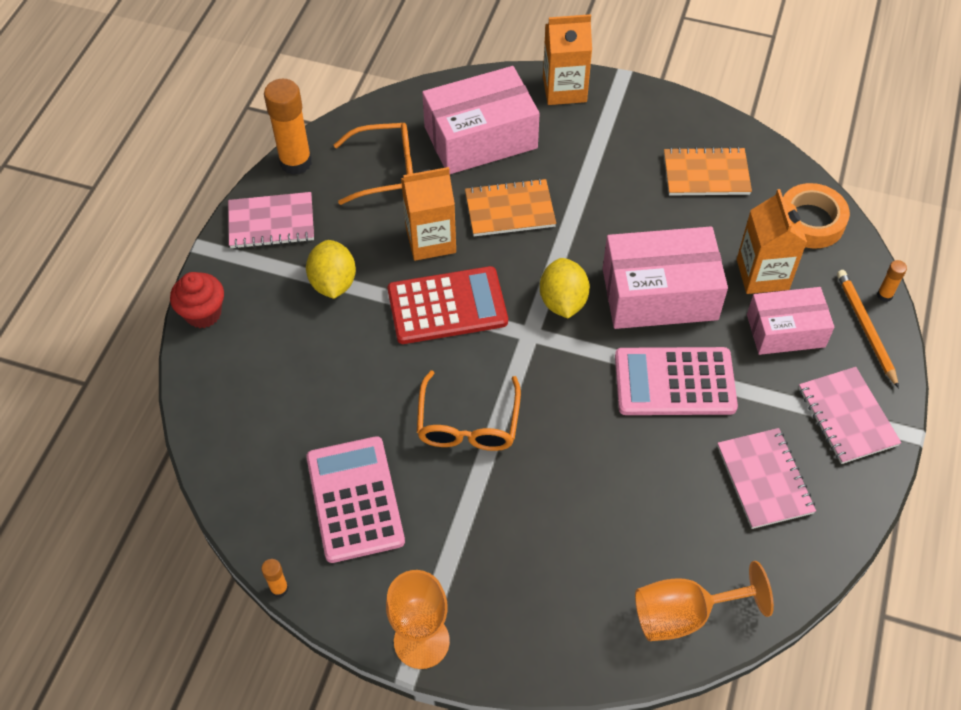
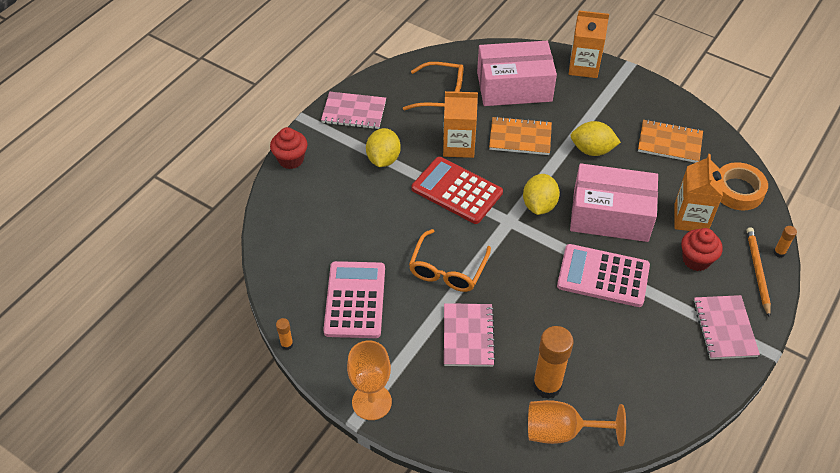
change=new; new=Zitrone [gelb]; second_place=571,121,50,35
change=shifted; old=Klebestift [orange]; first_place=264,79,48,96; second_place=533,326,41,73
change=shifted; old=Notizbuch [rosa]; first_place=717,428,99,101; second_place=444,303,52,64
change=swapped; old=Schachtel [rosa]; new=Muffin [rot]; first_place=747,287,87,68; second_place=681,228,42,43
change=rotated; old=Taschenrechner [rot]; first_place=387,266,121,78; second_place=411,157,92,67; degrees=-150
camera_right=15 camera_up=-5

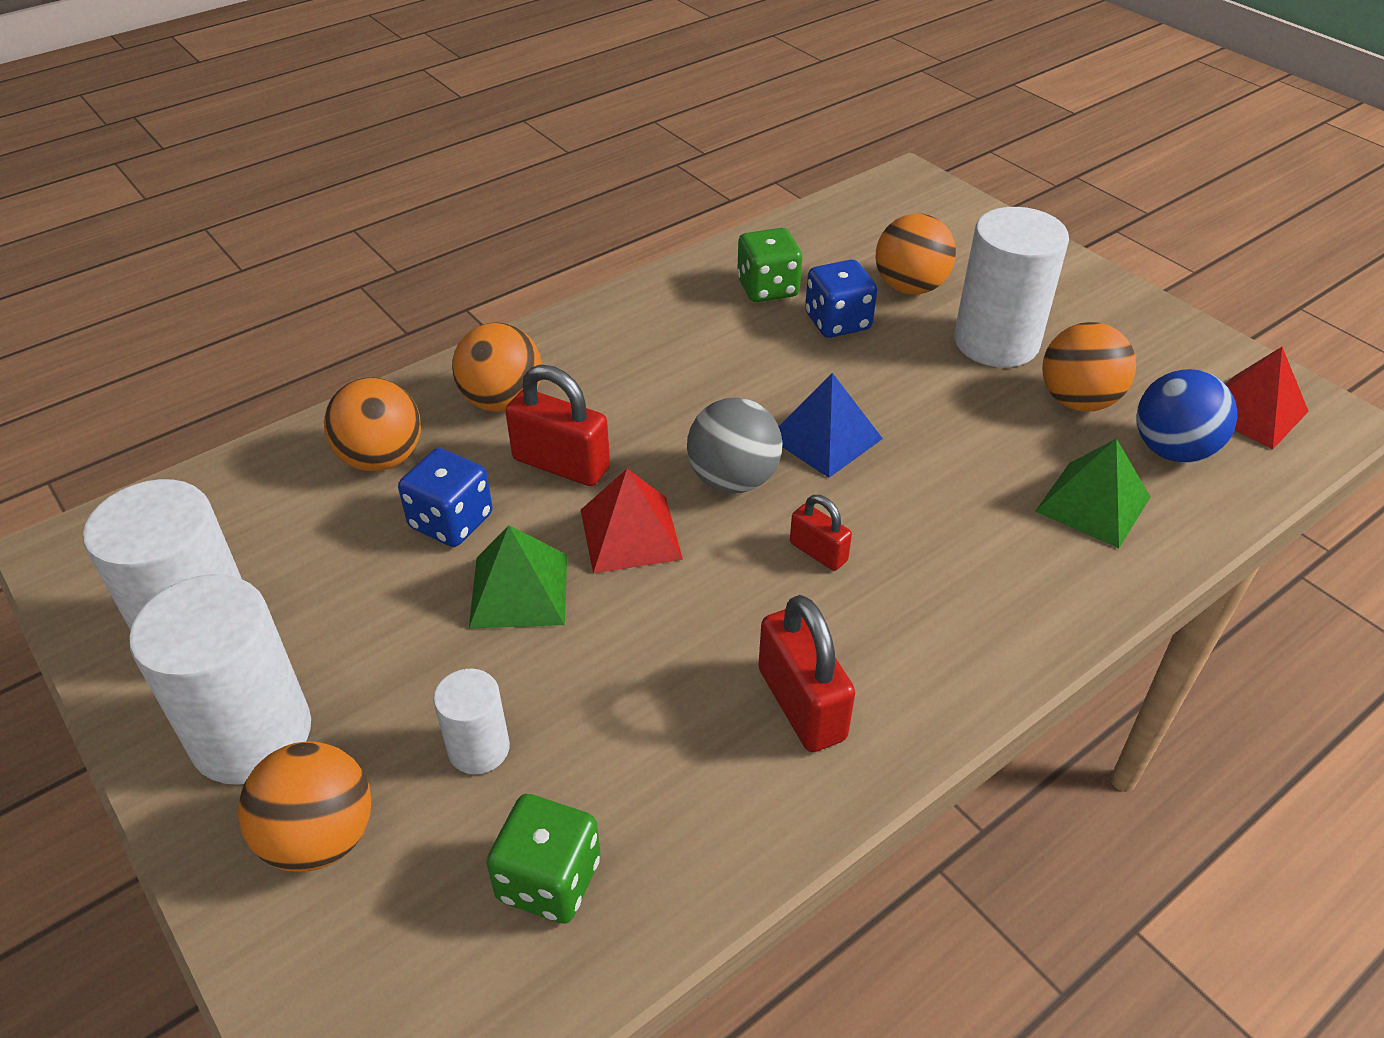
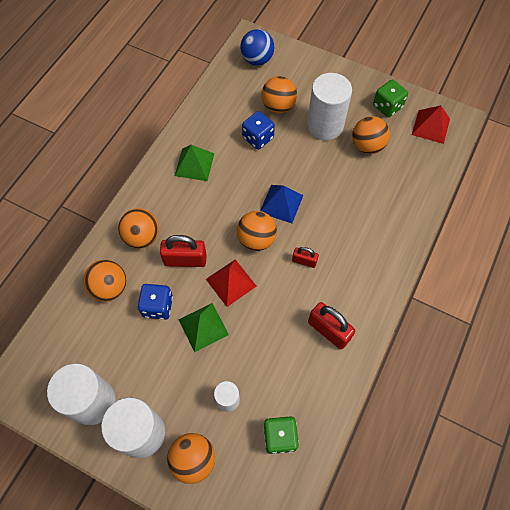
change=shifted; old=Spielwürfel [grün]; first_place=737,228,65,74; second_place=373,79,35,38
change=shifted; old=Pyramide [grün]; first_place=1035,439,115,109; second_place=175,145,40,36
change=shifted; old=Ball [blau]; first_place=1137,369,101,94; second_place=240,29,34,37
change=repainted; old=Ball [grau]; new=Ball [orange]; first_place=687,397,96,96; second_place=237,211,40,40
camera_right=-25 camera_up=20

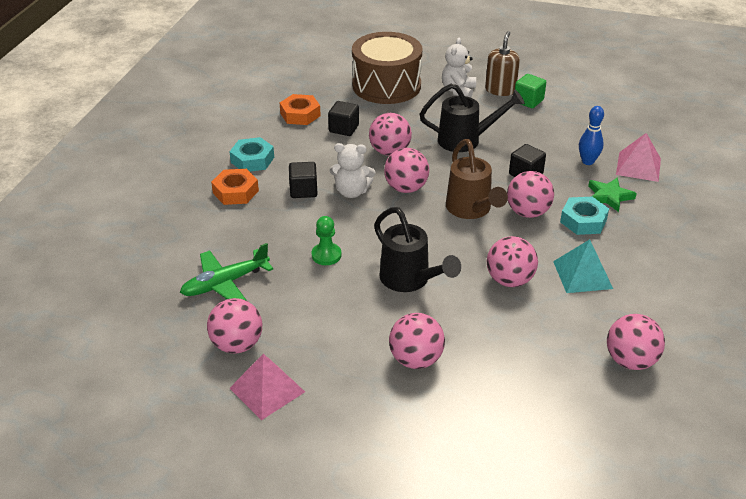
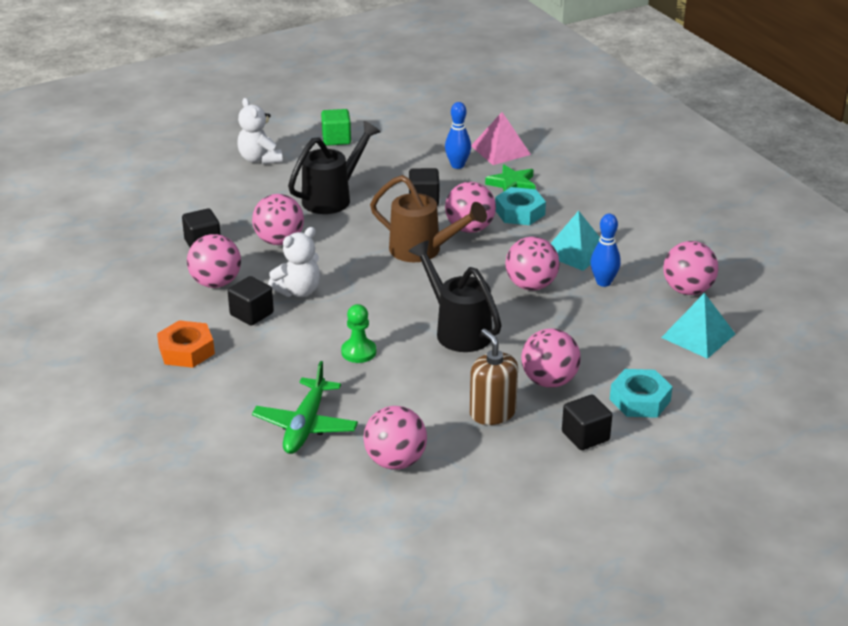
change=gone; old=Pyramide [rosa]; first_place=230,354,75,66
change=gone; old=Sechskantmutter [orange]; first_place=280,94,41,31
change=gone; old=Trommel [braun]; first_place=352,32,70,72
change=new; new=Kubus [schwarz]; second_place=562,395,50,55
change=new; new=Bowlingkegel [blau]; second_place=591,214,30,73
change=new; new=Pyramide [türkis]; second_place=661,293,74,66
change=shifted; old=Sechskantmutter [türkis]; first_place=229,137,45,35; second_place=610,369,63,49
change=shifted; old=Ball [rosa]; first_place=384,148,45,45; second_place=187,234,54,54
change=shifted; old=Seifenspender [braun]; first_place=485,31,35,65; second_place=470,329,48,96
change=rotated; old=Gießkanne [schwarz]; first_place=374,207,87,85; second_place=408,240,94,112; degrees=-135
camera_right=-45 camera_up=-5

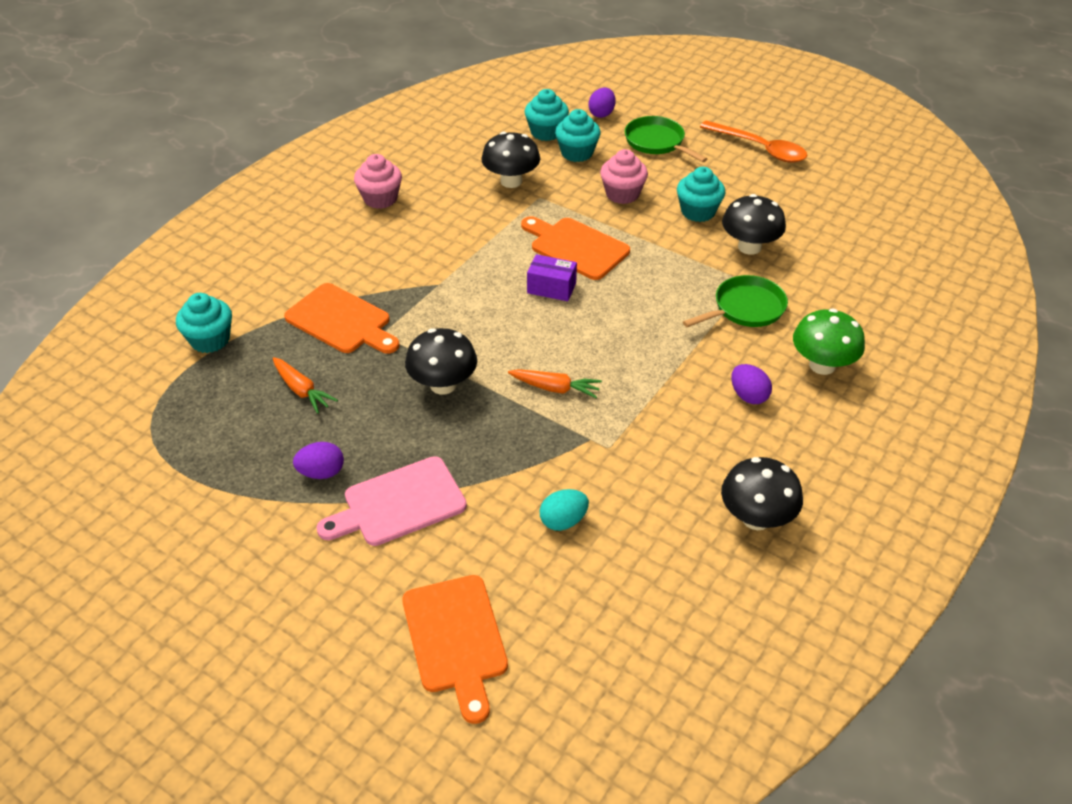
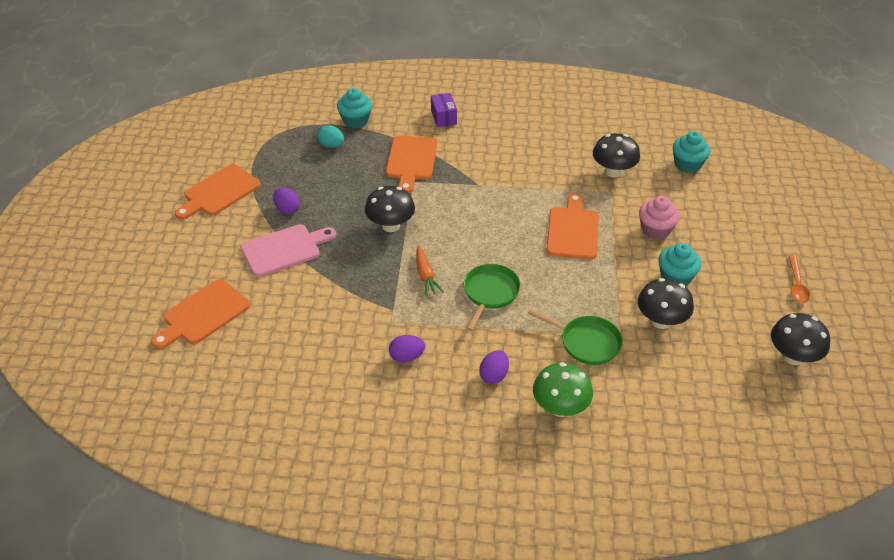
change=gone; old=Karotte [orange]; first_place=273,357,65,57
change=gone; old=Muffin [rosa]; first_place=354,154,48,55
change=gone; old=Muffin [türkis]; first_place=555,109,46,53
change=new; new=Schneidebrett [orange]; second_place=175,164,86,56
change=shifted; old=Schachtel [lila]; first_place=527,254,50,47; second_place=431,93,26,34
change=shifted; old=Ei [türkis]; first_place=540,489,49,42; second_place=317,125,27,23
change=shifted; old=Ei [lila]; first_place=588,87,28,31; second_place=389,335,36,28
change=shifted; old=Pfanne [grün]; first_place=625,116,82,46; second_place=463,264,58,67
change=shifted; old=Pilz [schwarz]; first_place=721,457,82,73; second_place=771,313,59,52
change=rotated; old=Schneidebrett [rosa]; first_place=316,456,151,90; second_place=240,224,96,53; degrees=120
change=scaled; old=Löffel [orange]; first_place=700,120,108,42; second_place=789,255,21,48; factor=0.63
camera_right=60 camera_up=0

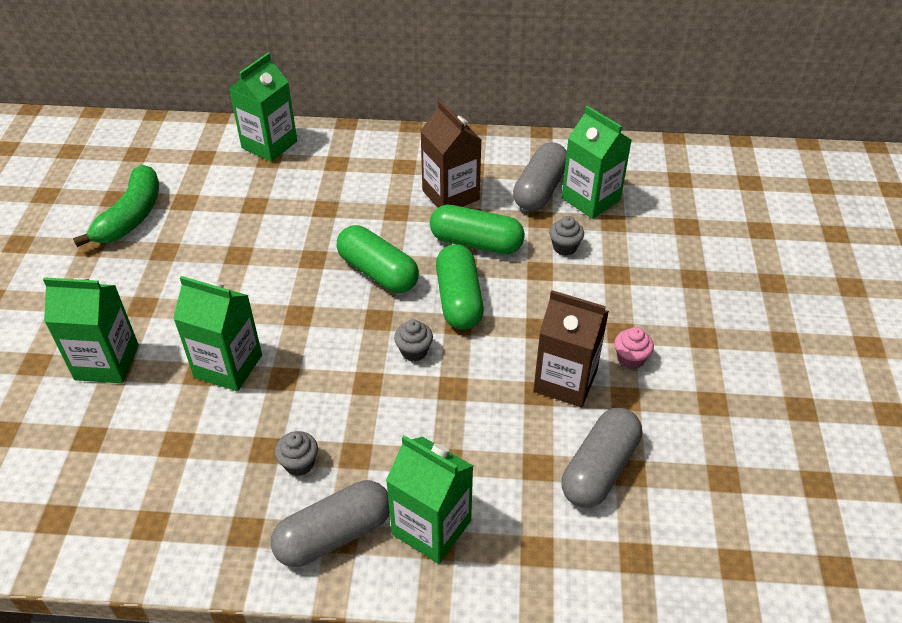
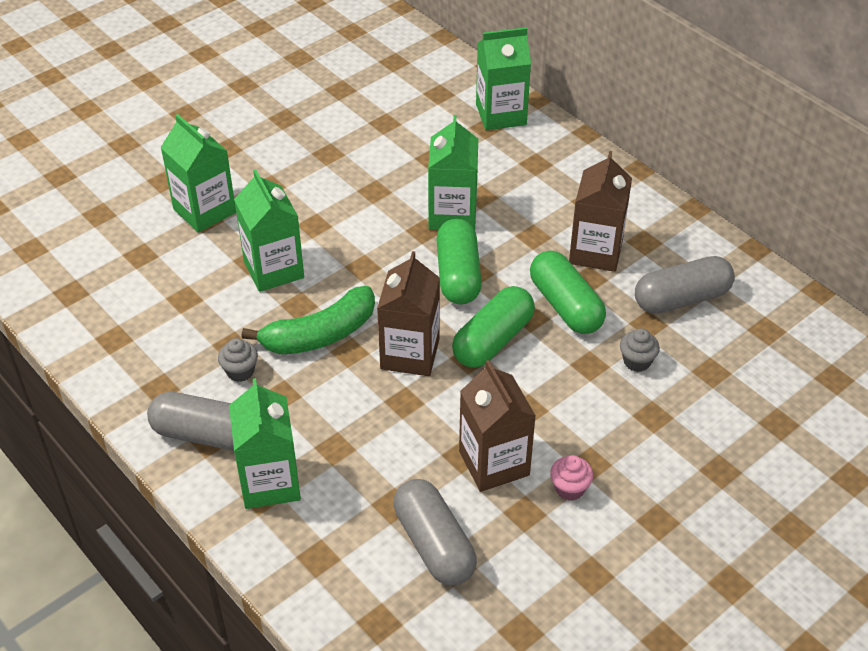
change=shifted; old=Banane [grün]; first_place=73,165,86,82; second_place=242,286,133,69
change=shifted; old=Getränkekarton [grün]; first_place=561,106,71,113; second_place=428,115,50,115
change=swapped; old=Muffin [grau]; new=Getränkekarton [braun]; first_place=394,319,39,42; second_place=377,251,63,125
change=rotated; old=Kapsel [grau]; first_place=561,408,81,100; second_place=394,479,83,107; degrees=75
camera_right=45 camera_up=0

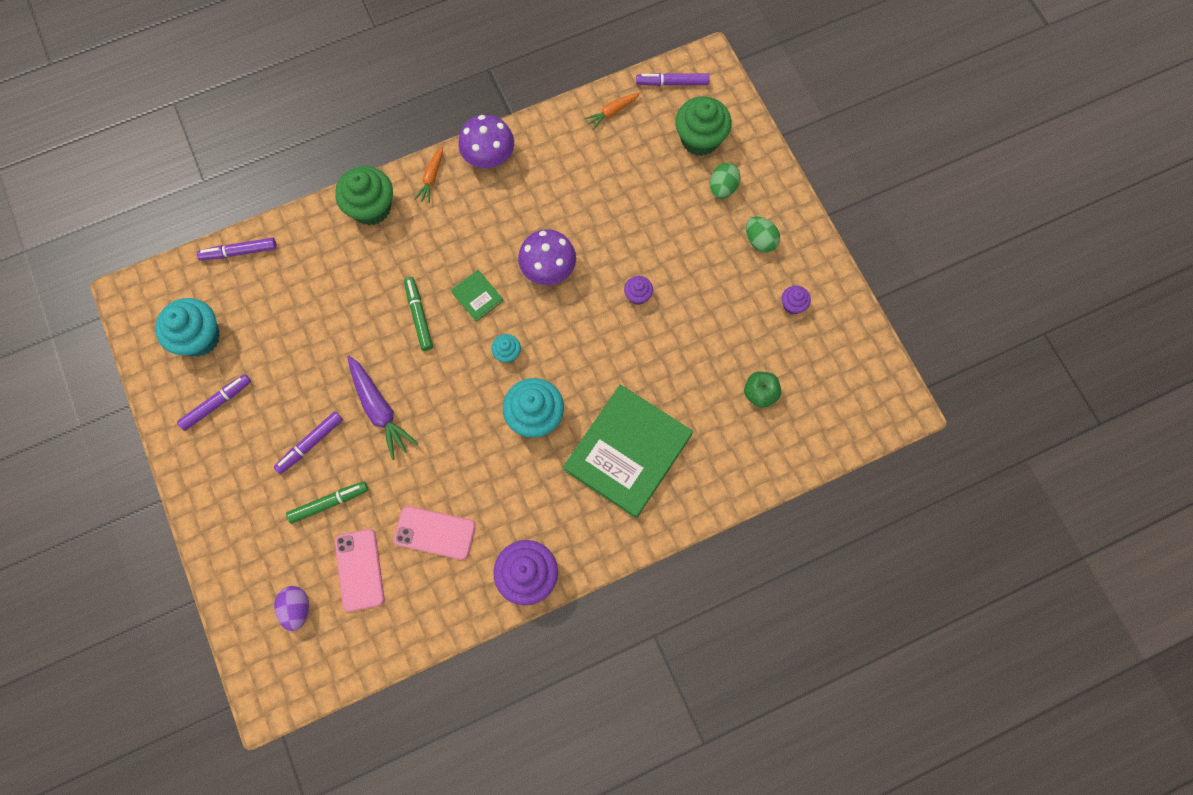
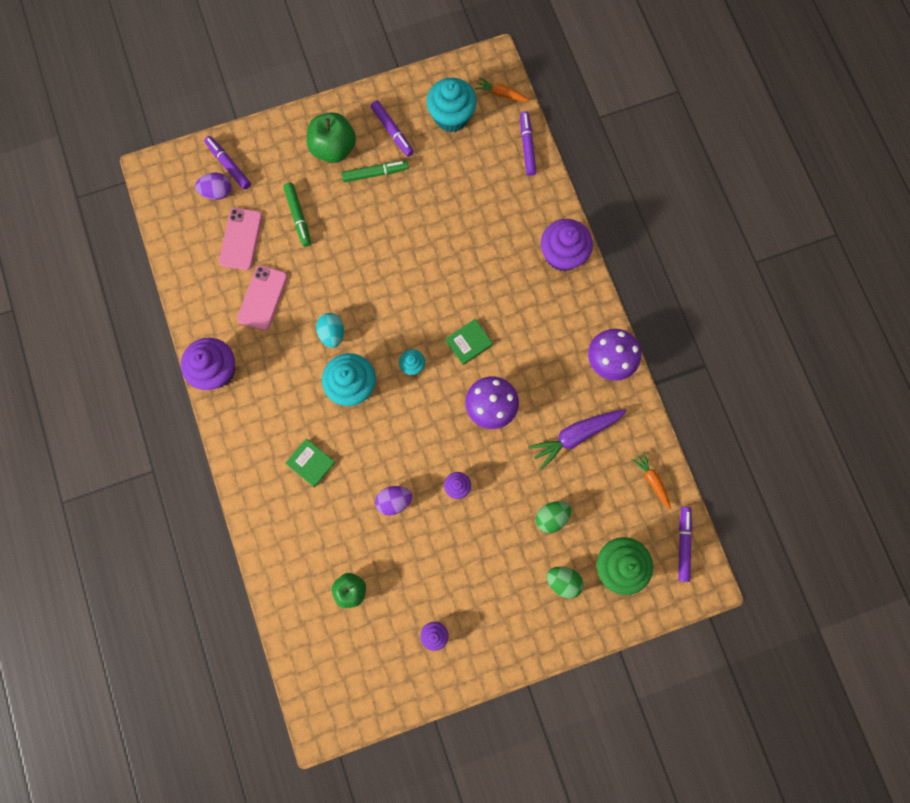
change=new; new=Apfel [grün]; second_place=307,112,49,51
change=new; new=Ei [türkis]; second_place=316,313,28,35
change=new; new=Ei [lila]; second_place=375,486,37,30
change=shifted; old=Filzstift [lila]; first_place=274,411,69,63; second_place=204,136,47,54
change=shifted; old=Karotte [lila]; first_place=347,356,71,104; second_place=528,409,99,61
change=shifted; old=Filzstift [grün]; first_place=404,277,29,74; second_place=341,160,68,22
change=shifted; old=Karotte [orange]; first_place=415,145,28,58; second_place=475,77,55,25
change=shifted; old=Ei [grün]; first_place=746,216,34,37; second_place=536,501,35,32
change=repainted; old=Muffin [grün]; new=Muffin [lila]; first_place=335,166,58,59; second_place=541,219,52,52
change=rotated; old=Handy [rosa]; first_place=335,529,50,83; second_place=219,208,43,62; degrees=-75
change=scaled; old=Buch [grün]; first_place=563,384,130,134; second_place=285,438,51,49; factor=0.42
camera_right=95 camera_up=5

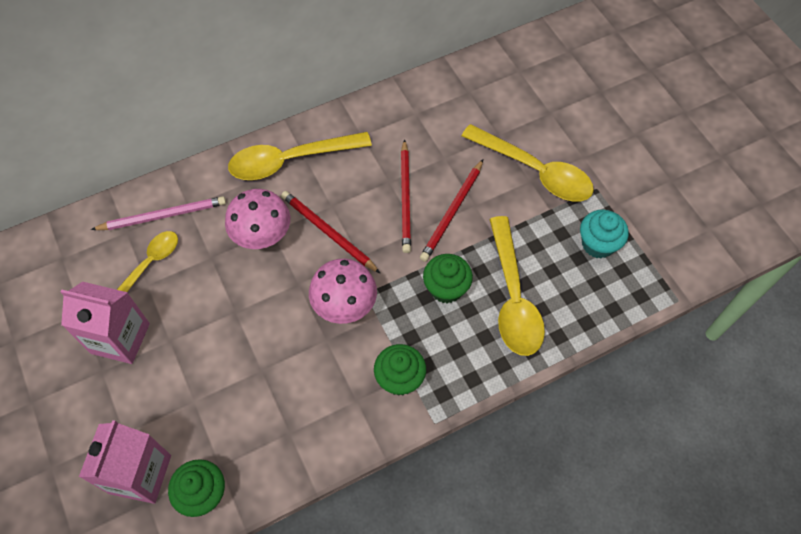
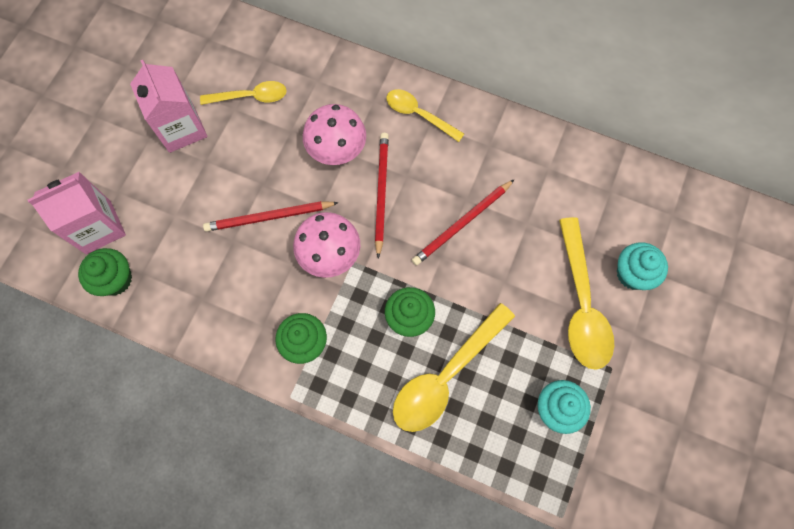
change=gone; old=Bleistift [rosa]; first_place=91,196,135,34
change=new; new=Muffin [türkis]; second_place=617,242,51,48
change=shifted; old=Bleistift [rot]; first_place=420,159,63,103; second_place=203,201,136,31
change=scaled; old=Löffel [gelb]; first_place=228,132,144,48; second_place=387,89,77,53; factor=0.61
camera_right=50 camera_up=10

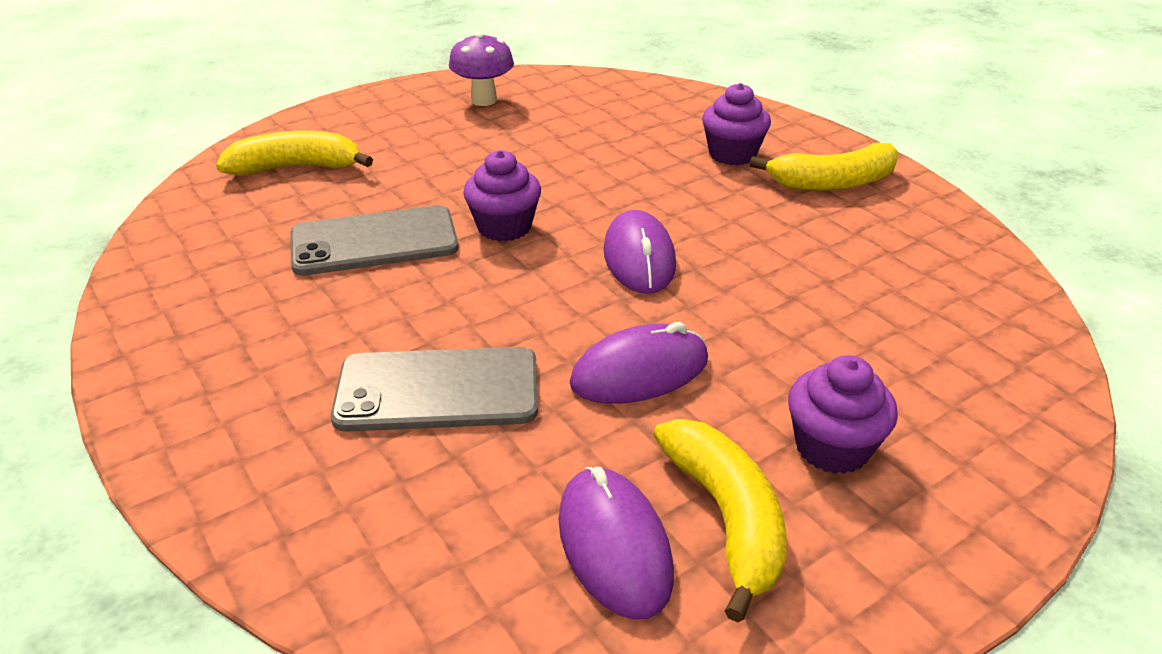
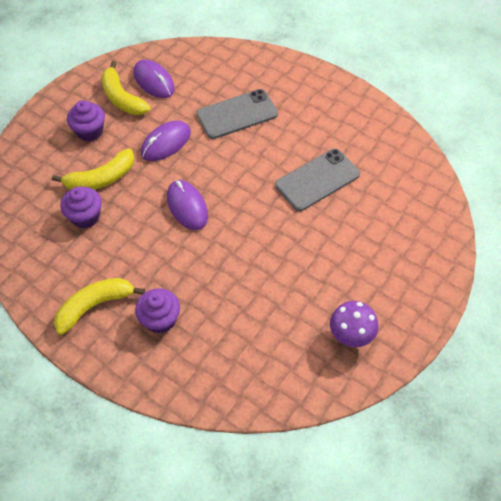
change=shifted; old=Banane [gelb]; first_place=216,131,157,44; second_place=52,148,83,42
change=shifted; old=Muffin [lila]; first_place=463,150,78,91; second_place=60,187,42,42
camera_right=160 camera_up=20

